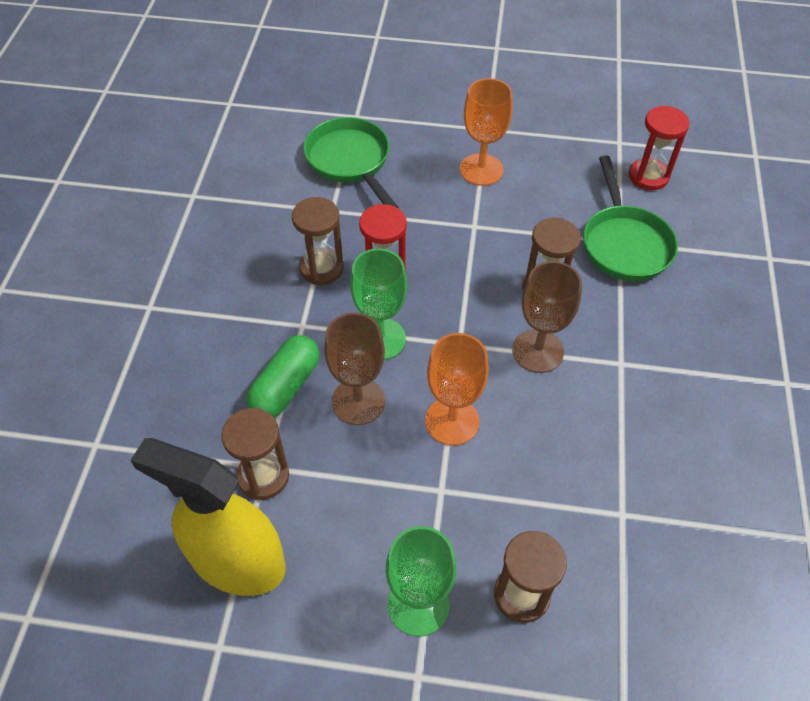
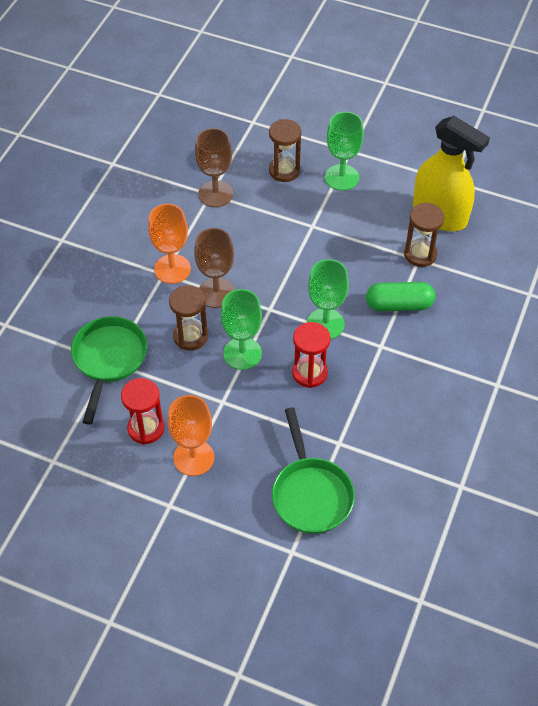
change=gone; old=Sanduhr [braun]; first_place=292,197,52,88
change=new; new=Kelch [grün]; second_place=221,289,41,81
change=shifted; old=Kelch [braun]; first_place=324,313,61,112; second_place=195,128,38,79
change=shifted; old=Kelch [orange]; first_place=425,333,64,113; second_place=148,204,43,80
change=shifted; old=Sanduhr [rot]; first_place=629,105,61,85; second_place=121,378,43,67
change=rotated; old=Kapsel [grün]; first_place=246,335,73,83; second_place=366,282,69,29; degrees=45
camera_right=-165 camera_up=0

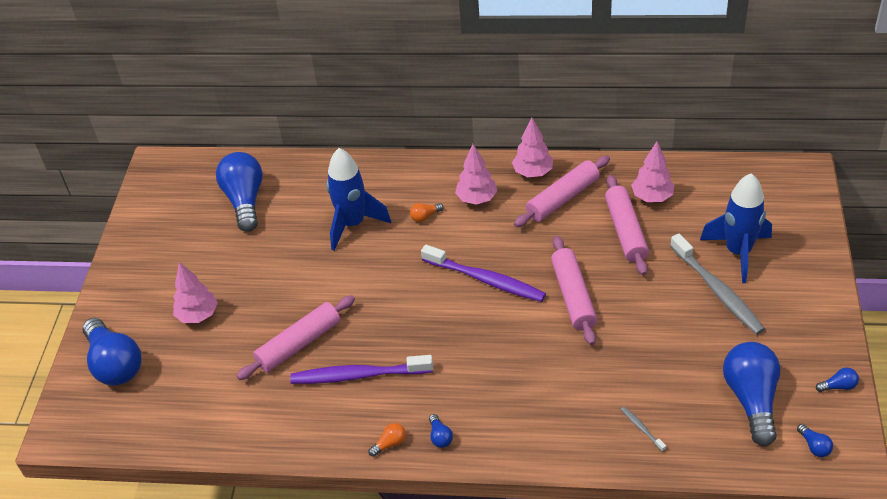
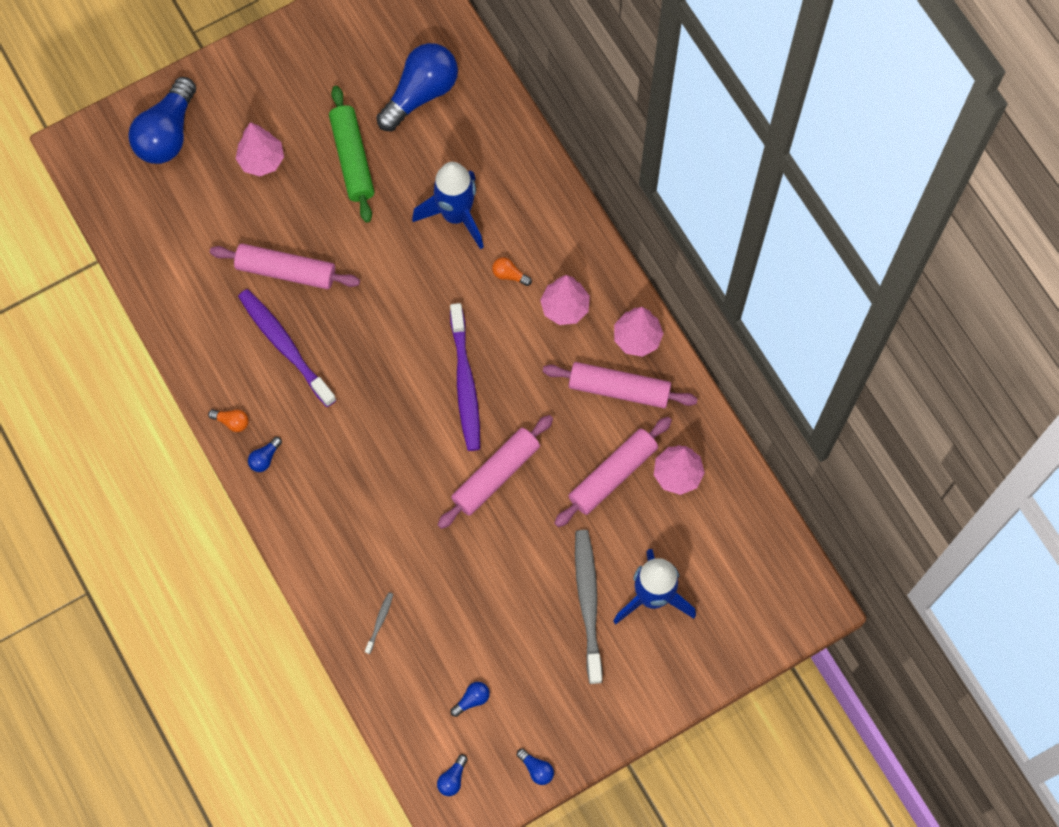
change=new; new=Nudelholz [grün]; second_place=329,86,45,137
change=rotated; old=Zahnbürste [grau]; first_place=670,234,95,101; second_place=575,530,27,154; degrees=150
change=scaled; old=Glühbirne [blau]; first_place=723,342,57,104; second_place=450,682,40,35; factor=0.4
camera_right=50 camera_up=25

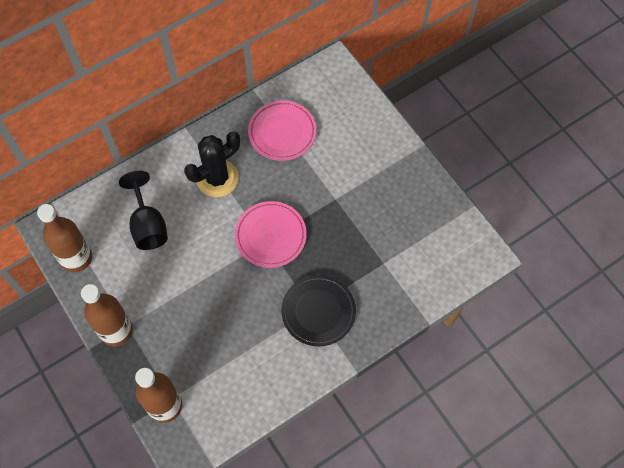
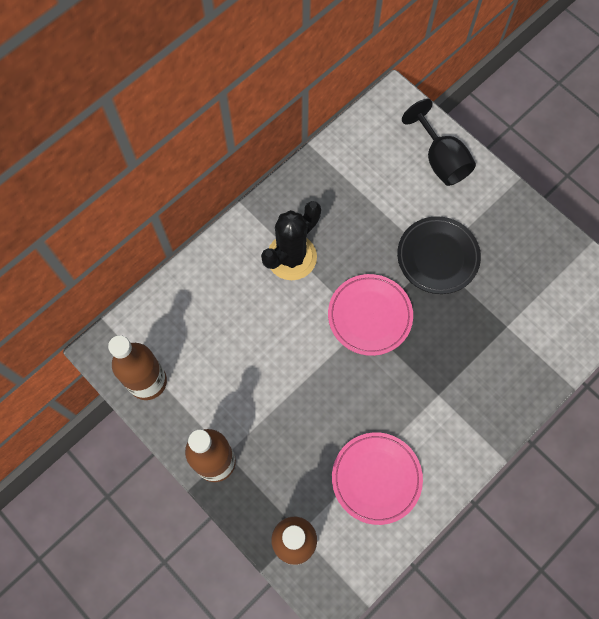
change=shifted; old=Kelch [schwarz]; first_place=119,171,49,79; second_place=402,99,74,87
change=shifted; old=Teller [rosa]; first_place=248,100,68,61; second_place=332,432,91,93
change=shifted; old=Teller [schwarz]; first_place=281,275,75,71; second_place=397,216,84,78
camera_right=-10 camera_up=5

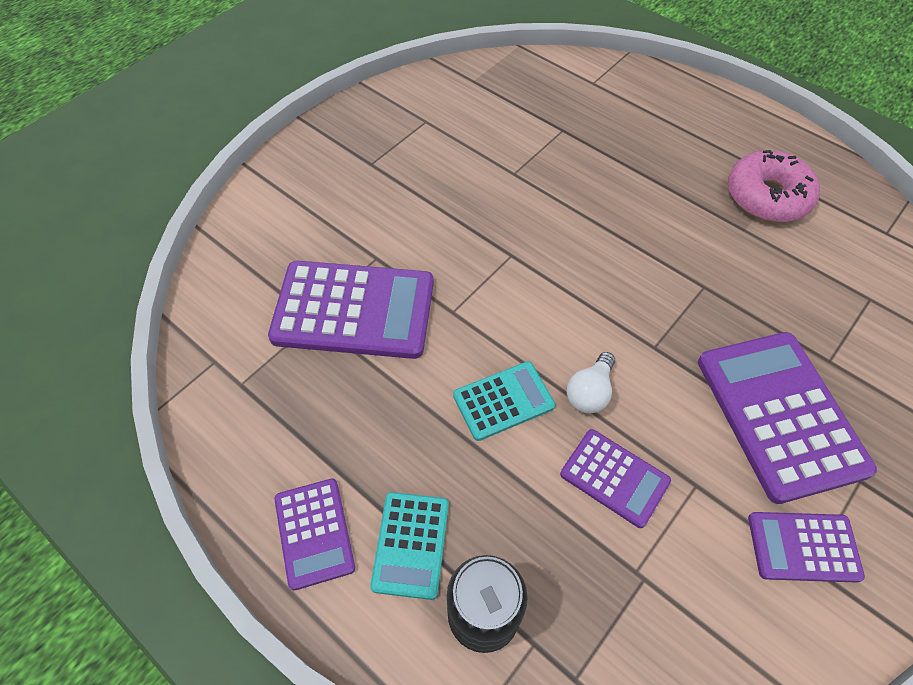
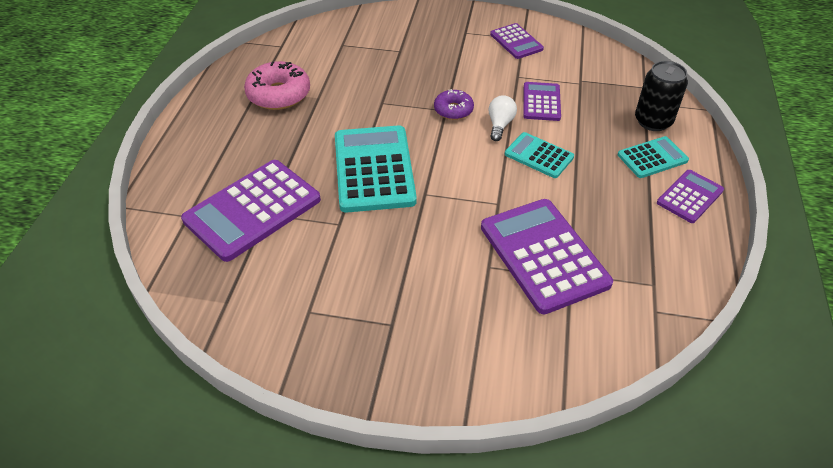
change=new; new=Taschenrechner [türkis]; second_place=335,125,82,88
change=new; new=Donut [lila]; second_place=434,89,40,31
change=shifted; old=Taschenrechner [lila]; first_place=698,332,179,172; second_place=181,160,140,102
change=rotated; old=Glühbirne [weiß]; first_place=567,352,48,62; second_place=489,95,28,46; degrees=-75
camera_right=-120 camera_up=-10

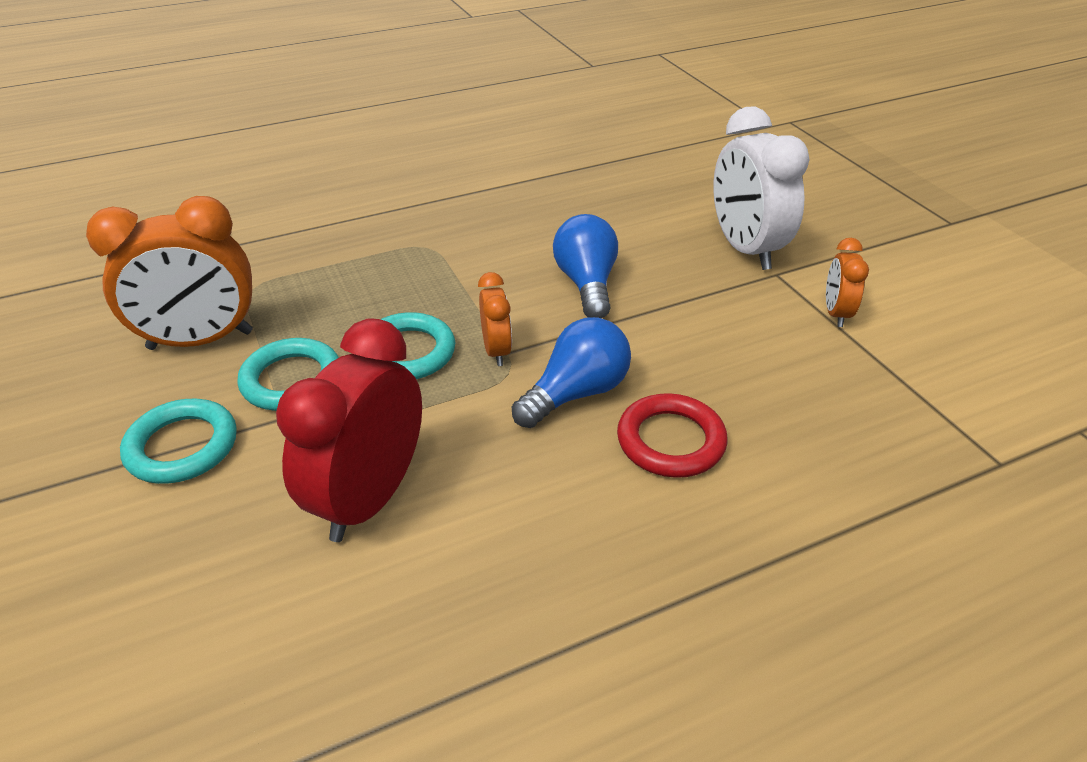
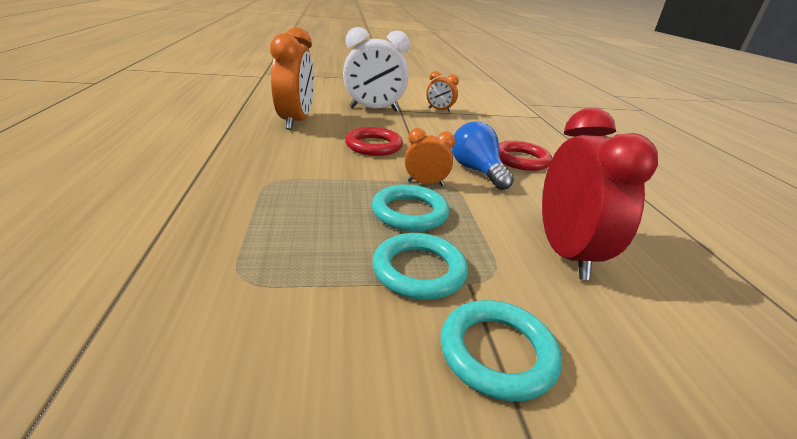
change=shifted; old=Wecker [orange]; first_place=86,196,167,154; second_place=270,27,44,103
change=swapped; old=Glühbirne [blau]; new=Ring [rot]; first_place=553,214,65,104; second_place=345,127,58,29
change=rotated; old=Wecker [rot]; first_place=276,318,146,224; second_place=542,107,116,173; degrees=-135
camera_right=-75 camera_up=-10

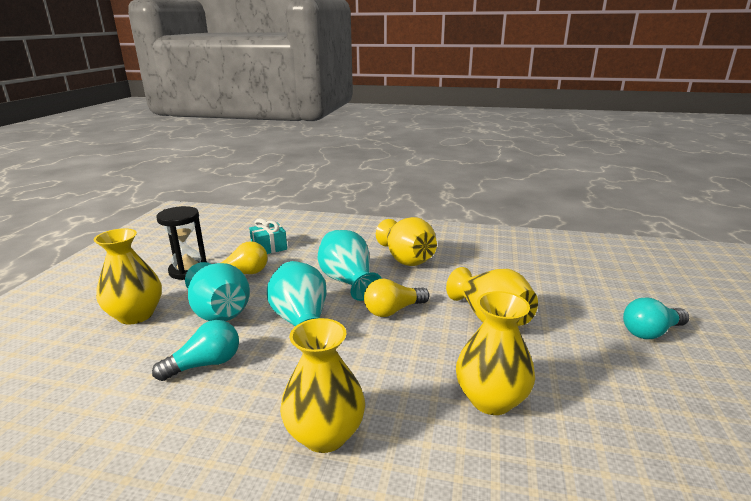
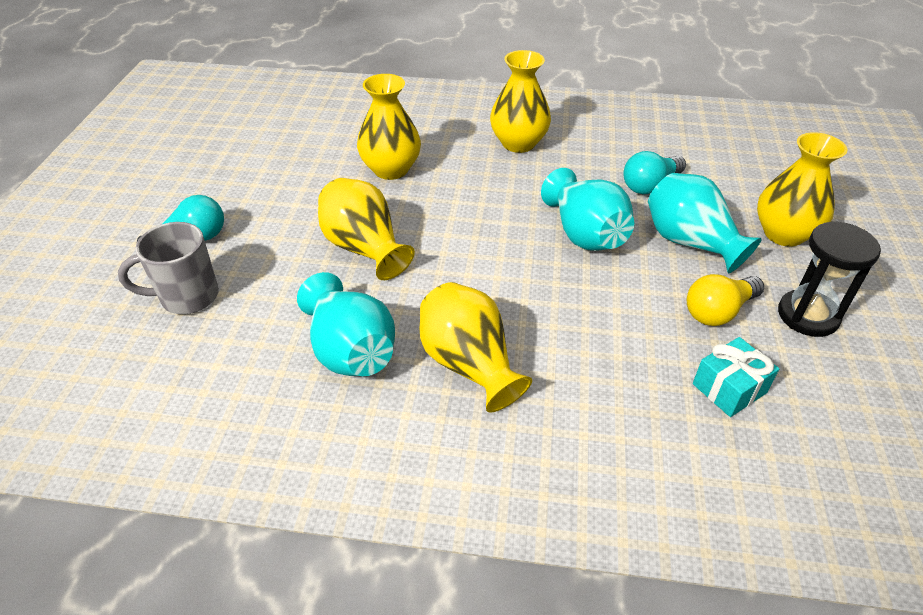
change=gone; old=Glühbirne [gelb]; first_place=364,278,66,39
change=new; new=Tasse [grau]; second_place=118,222,101,92
change=shifted; old=Vase [türkis]; first_place=318,230,64,71; second_place=297,272,98,104
camera_right=175 camera_up=20

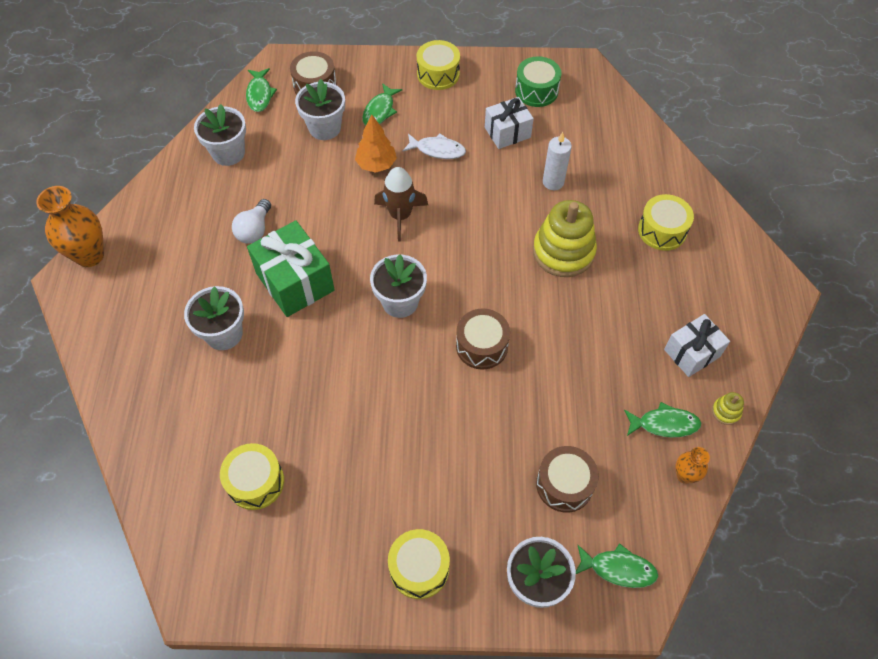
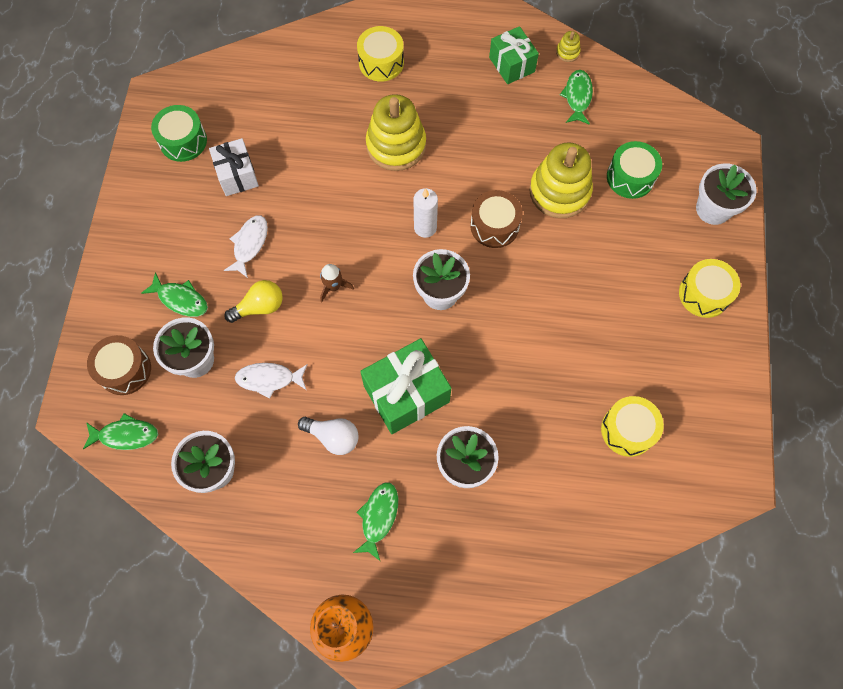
change=gone; old=Trommel [gelb]; first_place=417,40,43,50
change=gone; old=Vase [orange]; first_place=676,447,34,37
change=new; new=Fisch [weiß]; second_place=235,363,73,36
change=new; new=Stapelspielzeug [gelb]; second_place=529,142,64,76
change=shifted; old=Kerze [weiß]; first_place=543,132,29,58; second_place=413,188,25,50
change=shifted; old=Fisch [grün]; first_place=576,543,82,45; second_place=353,482,45,79
change=swapped; old=Baum [orange]; new=Glühbirne [gelb]; first_place=355,114,42,59; second_place=224,280,59,43
change=repainted; old=Trommel [braun]; new=Trommel [grün]; first_place=536,446,63,67; second_place=607,141,55,58
change=repainted; old=Geschenk [weiß]; new=Geschenk [grün]; first_place=664,314,66,63; second_place=489,26,50,58
change=scaled; old=Rakete [braun]; first_place=374,167,54,74; second_place=320,264,34,38; factor=0.62
camera_right=-85 camera_up=10

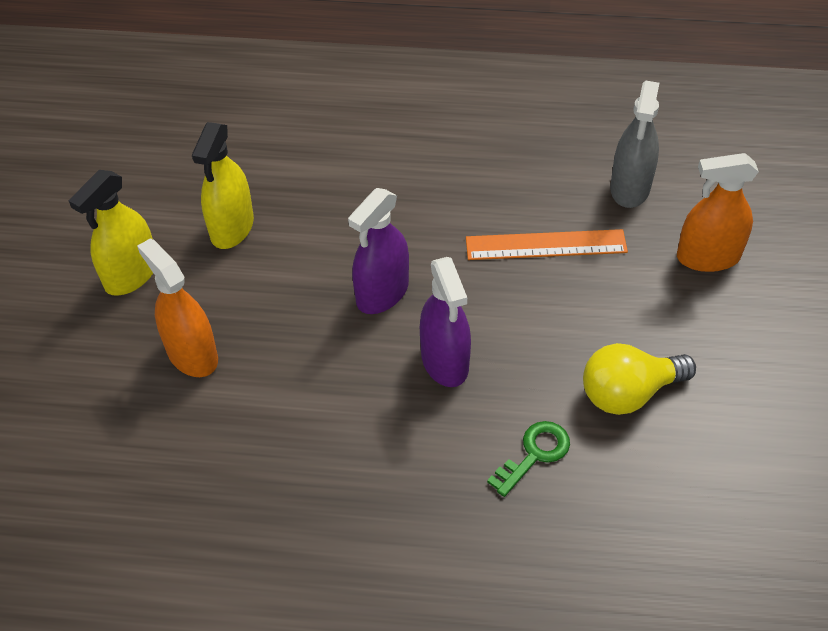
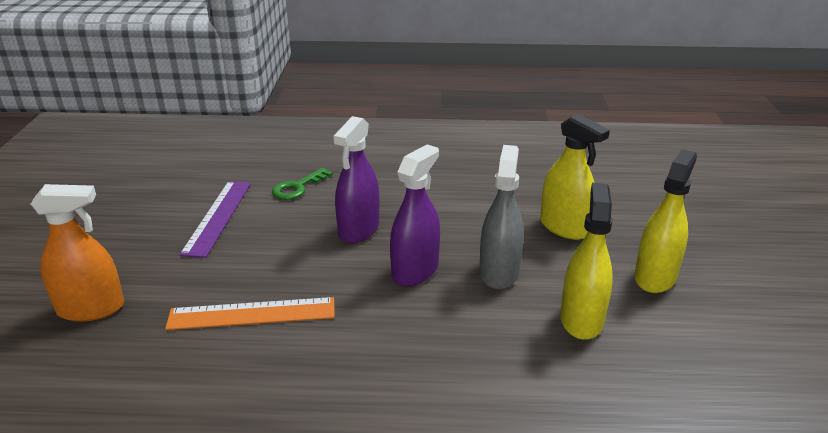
change=shifted; old=Sprühflasche [grau]; first_place=610,81,49,127; second_place=479,145,45,144
change=swapped; old=Glühbirne [gelb]; new=Lineal [lila]; first_place=583,343,113,72; second_place=179,181,72,77
change=repainted; old=Sprühflasche [orange]; new=Sprühflasche [gelb]; first_place=137,238,81,139; second_place=540,114,70,126
change=rotated; old=Sprühflasche [lila]; first_place=420,257,51,130; second_place=333,116,46,127; degrees=-135
camera_right=175 camera_up=-20

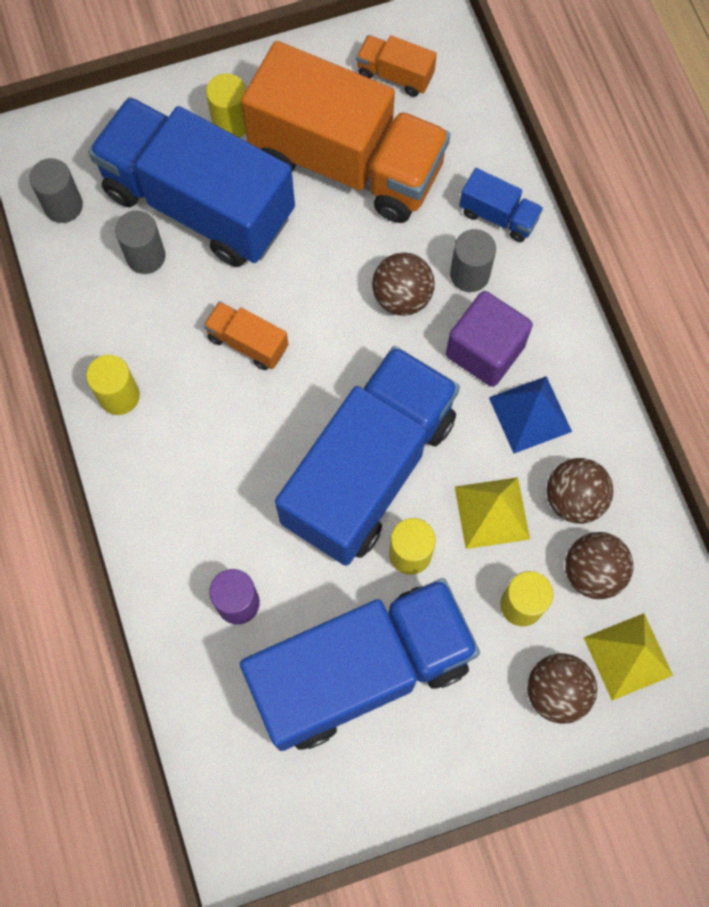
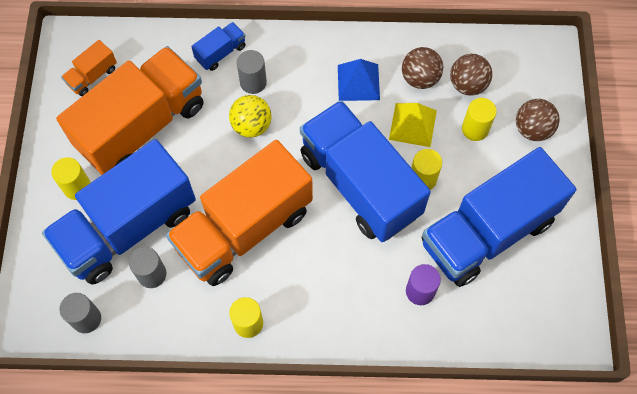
change=gone; old=Kubus [lila]; first_place=446,291,87,96
change=gone; old=Pyramide [gelb]; first_place=583,613,90,88
change=repainted; old=Ball [braun]; new=Ball [gelb]; first_place=372,252,63,64; second_place=229,95,43,43
change=rotated; old=Lastwagen [blau]; first_place=240,578,240,173; second_place=421,147,155,140; degrees=-120
change=scaled; old=Lastwagen [orange]; first_place=203,301,85,69; second_place=166,140,147,146; factor=2.46
camera_right=-70 camera_up=-5

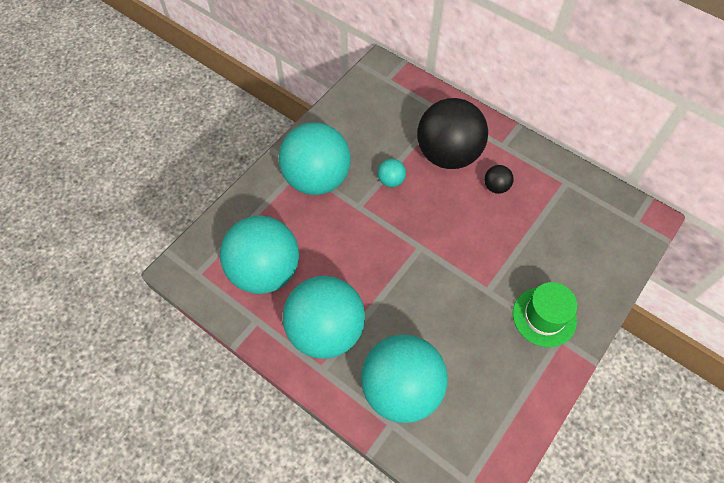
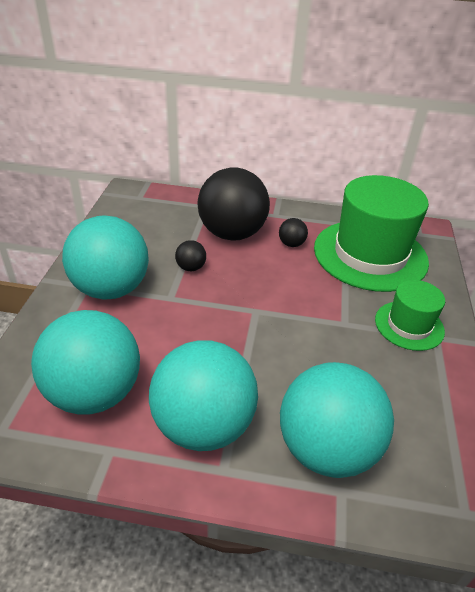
change=new; new=Hut [grün]; second_place=314,175,115,117
change=repainted; old=Ball [türkis]; new=Ball [schwarz]; first_place=378,159,28,28; second_place=175,240,31,31
camera_right=-30 camera_up=-20

